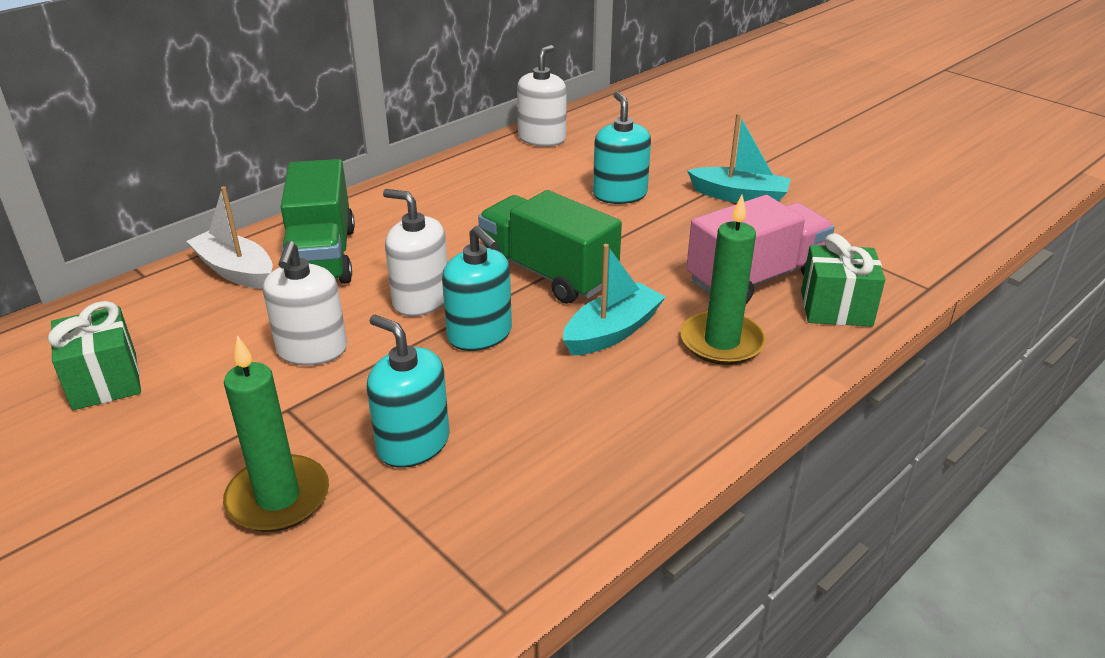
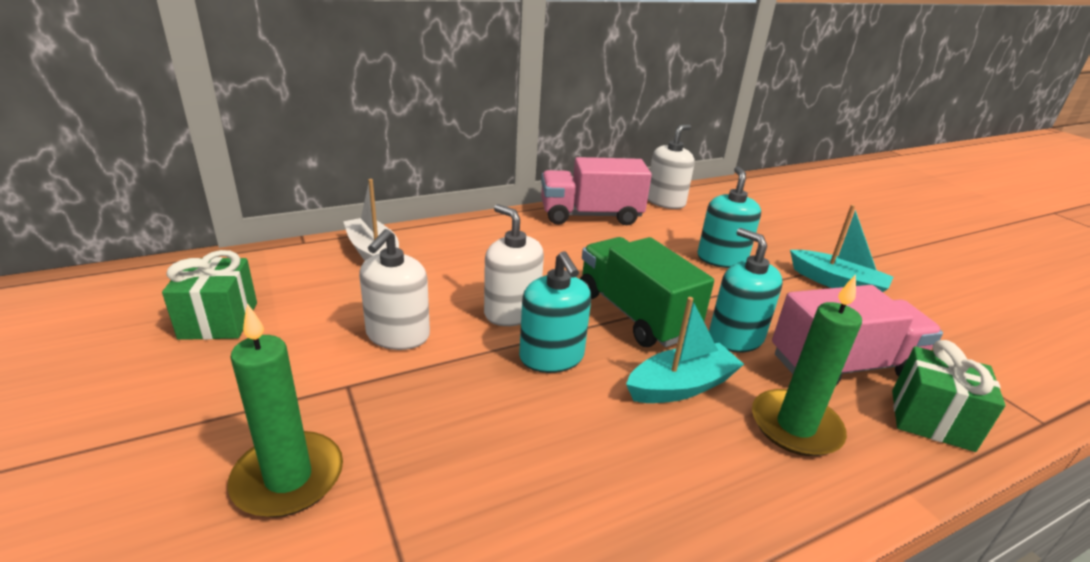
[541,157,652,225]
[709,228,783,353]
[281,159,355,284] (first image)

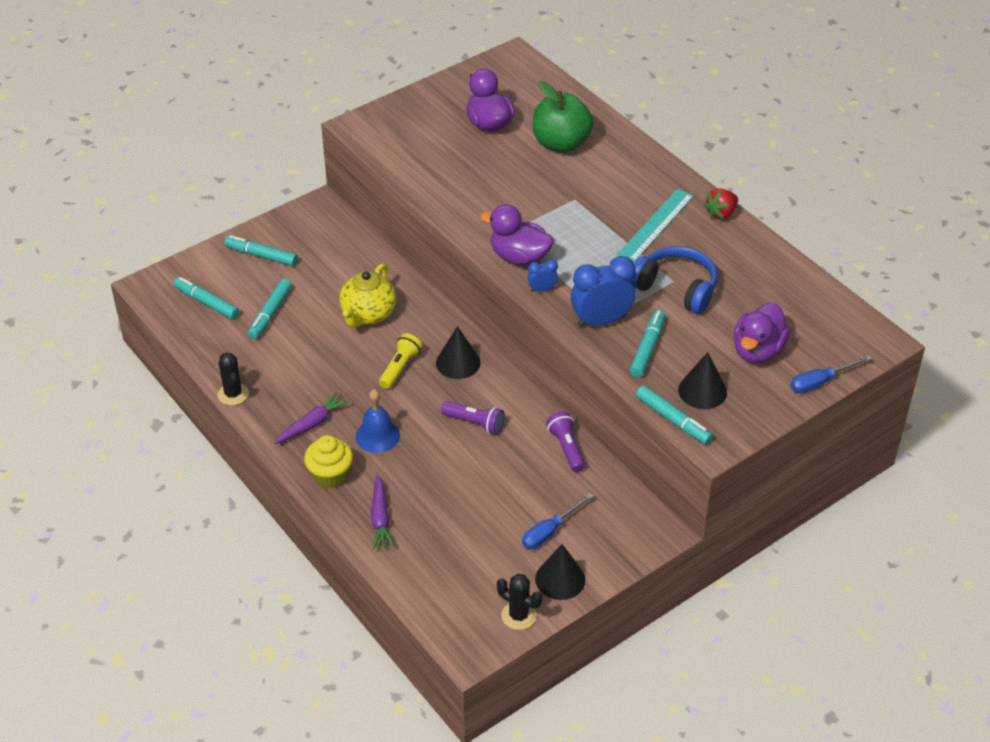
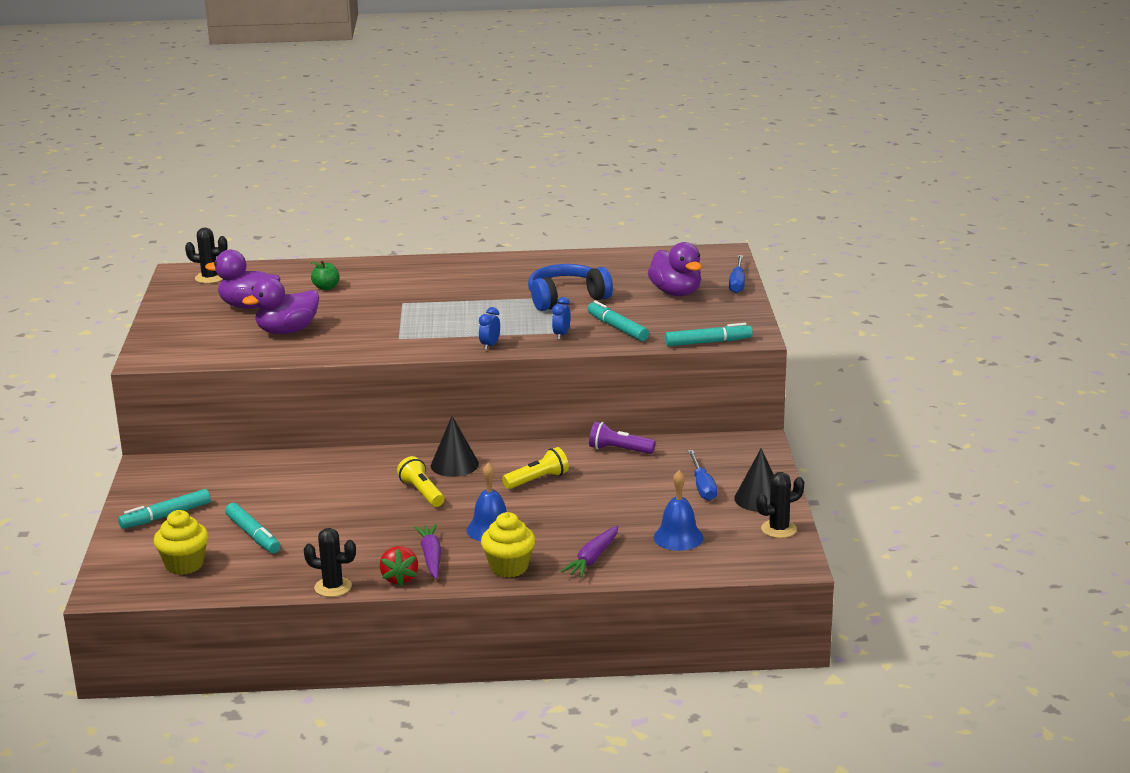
[154,510,209,575]
[185,228,227,284]
[242,277,319,334]
[310,260,339,290]
[380,546,418,586]
[502,447,569,489]
[552,297,571,340]
[561,525,618,578]
[654,470,704,551]
[339,263,396,328] (first image)
[617,189,694,263] (first image)
[678,352,727,409] (first image)

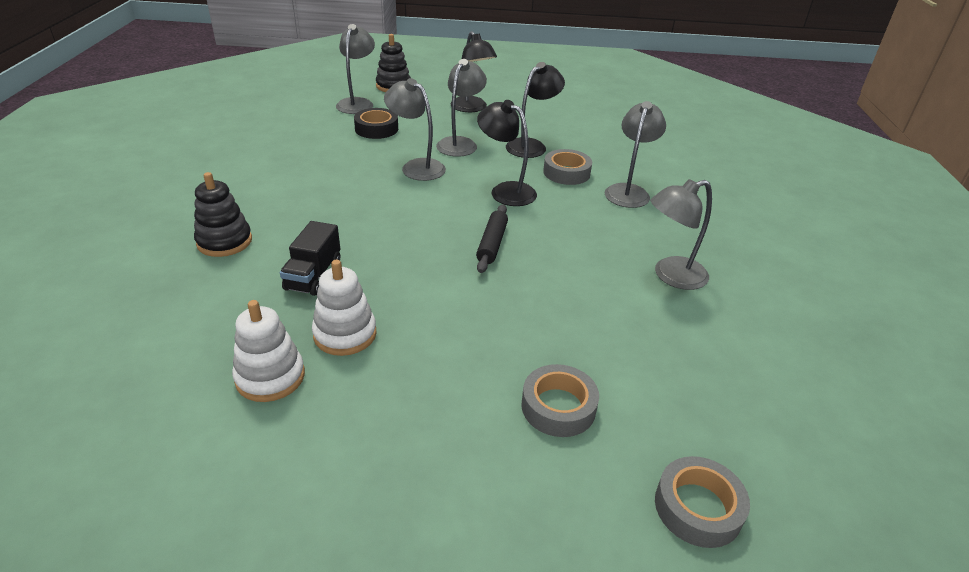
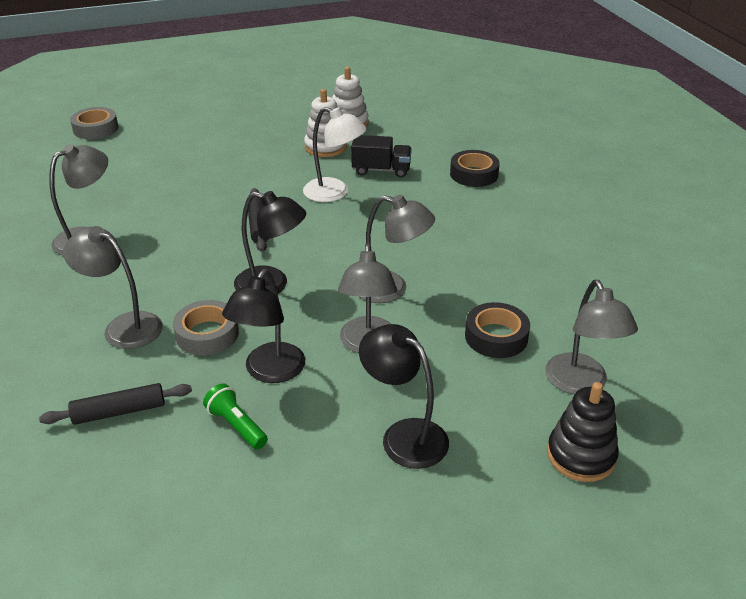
[39,383,192,425]
[63,226,163,349]
[203,383,268,450]
[303,107,367,202]
[351,135,412,178]
[450,150,500,187]
[521,364,599,437] (first image)

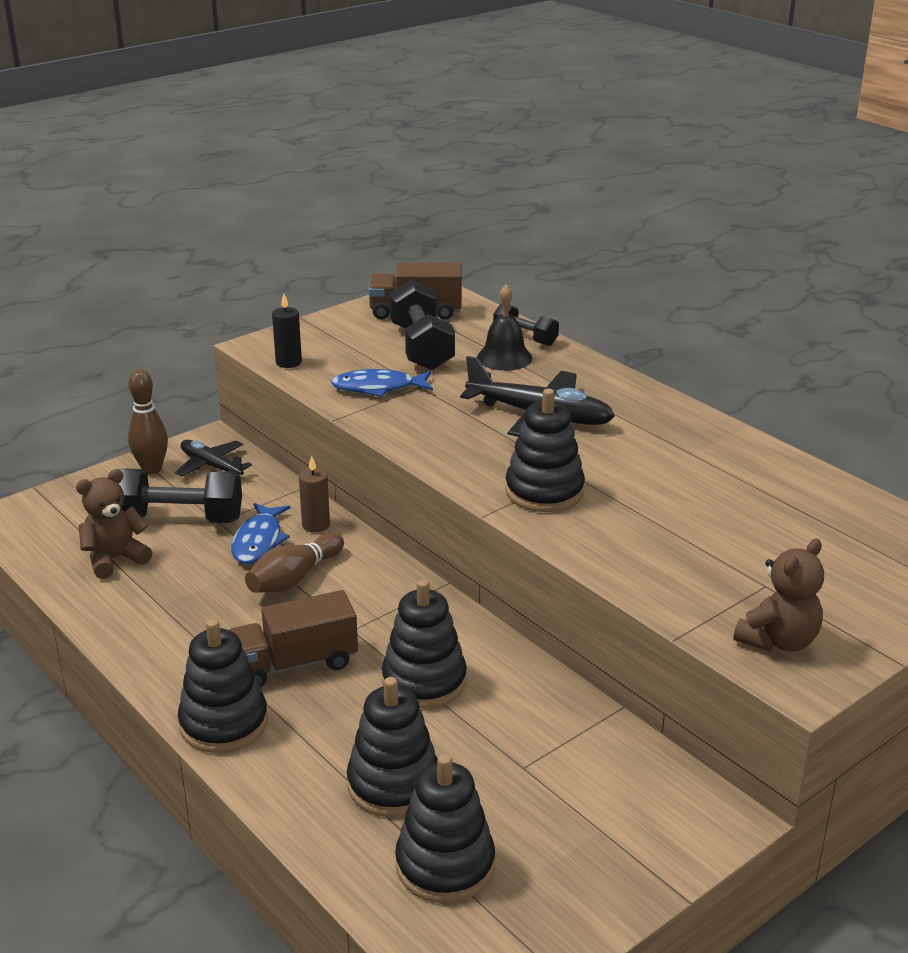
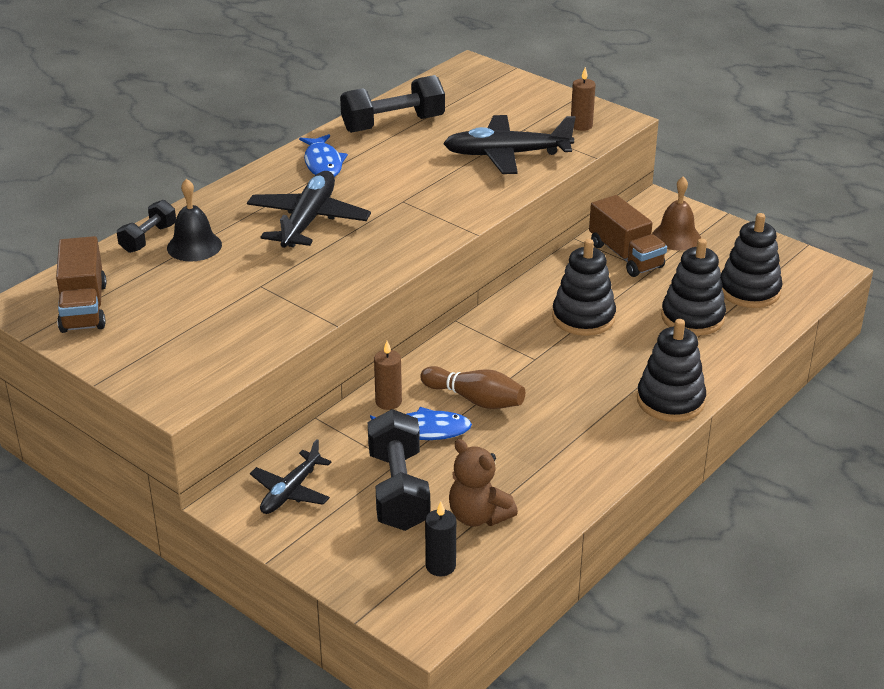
[299,134,348,177]
[340,75,445,133]
[425,501,456,576]
[443,115,576,174]
[571,67,596,131]
[589,195,667,277]
[652,177,701,251]
[128,369,168,474] (first image)
[505,389,585,512] (first image)

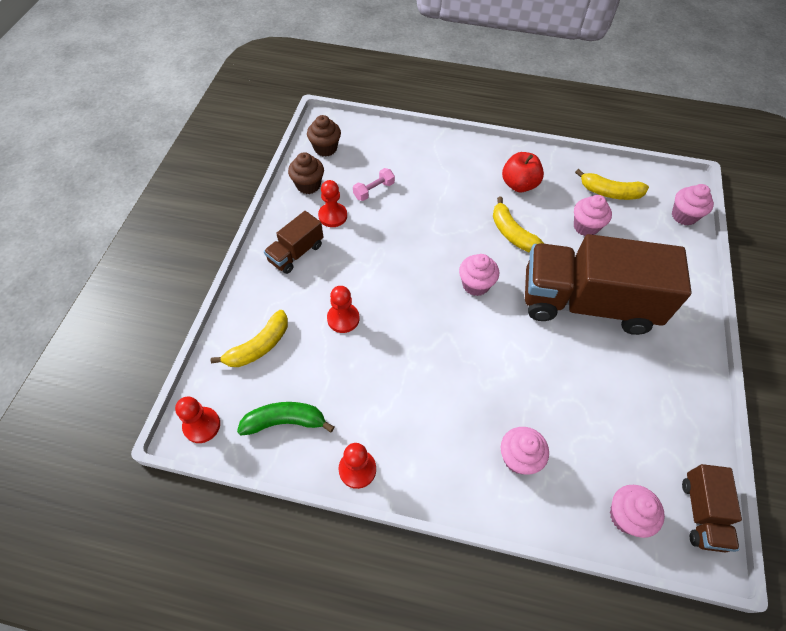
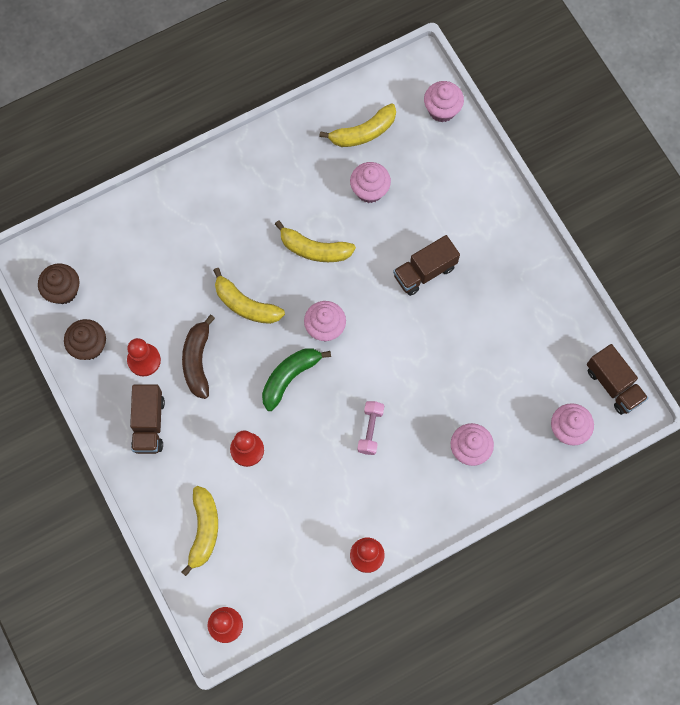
[182,315,215,399]
[213,268,285,324]
[262,348,331,411]
[357,401,384,455]
[393,235,460,296]
[502,152,544,192] (first image)

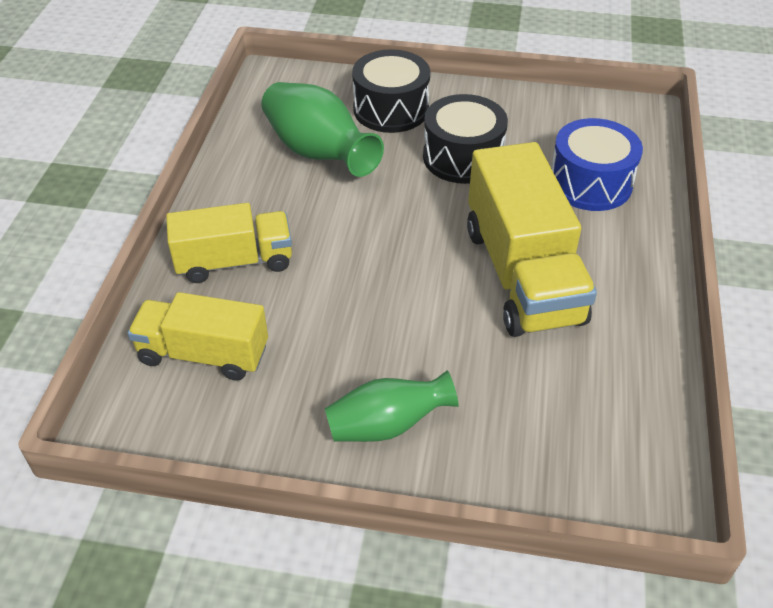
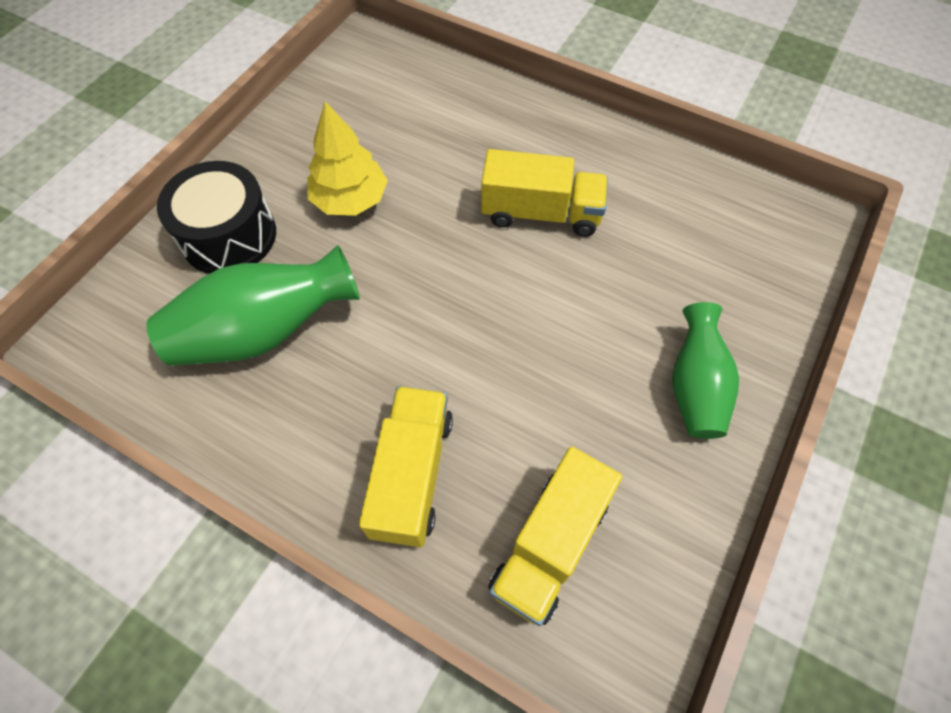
[307,101,388,216]
[481,149,608,237]
[551,118,643,211] (first image)

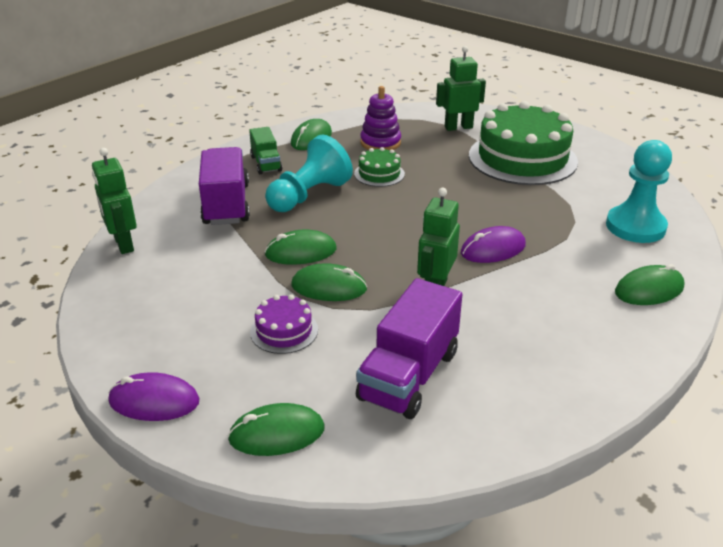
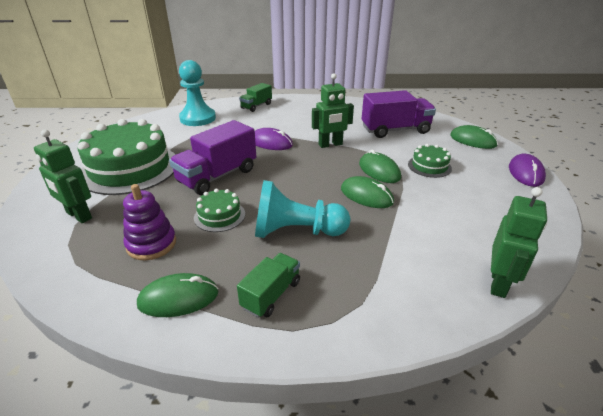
[169,120,256,195]
[239,83,272,112]
[408,144,452,178]
[509,153,546,187]

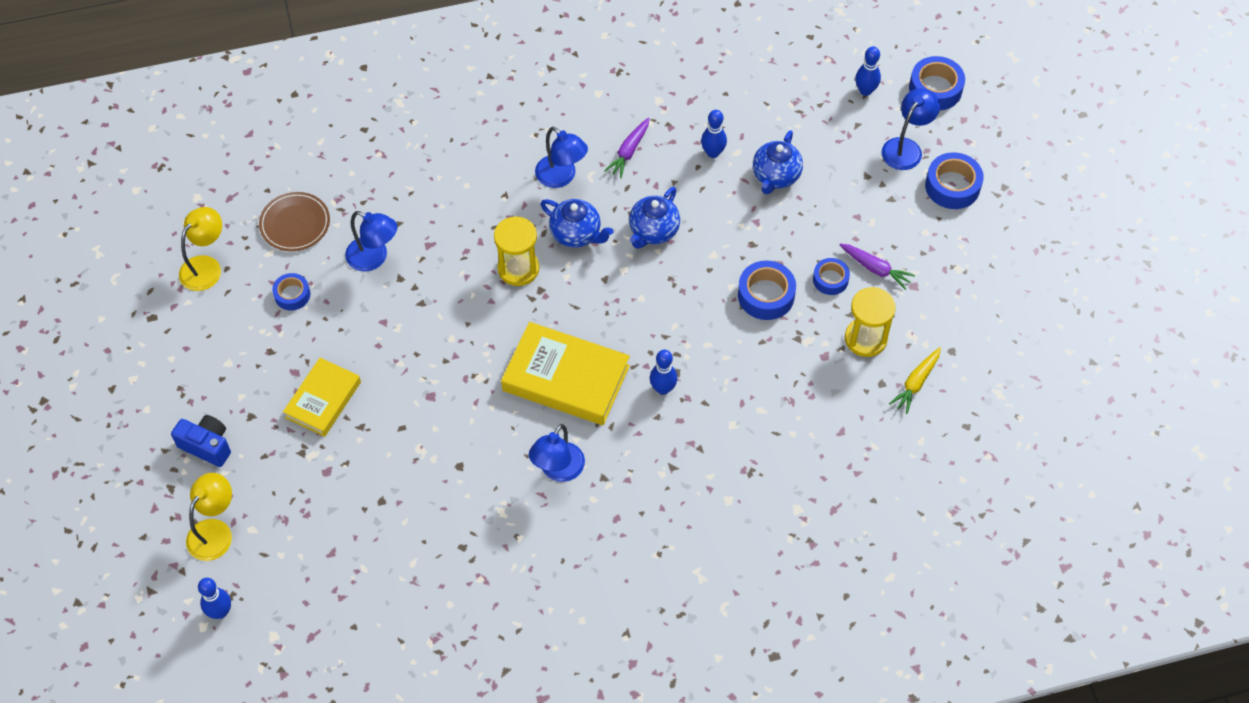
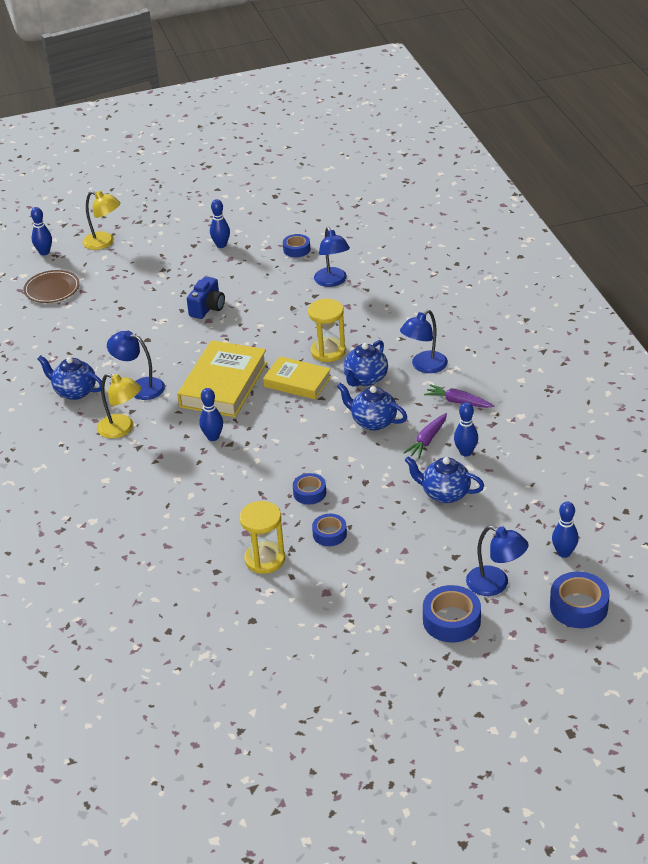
[24,270,80,303]
[37,355,102,400]
[97,374,141,438]
[187,276,225,319]
[210,199,230,248]
[263,356,331,399]
[293,473,326,505]
[314,227,350,287]
[403,413,447,459]
[889,347,941,414] (first image)

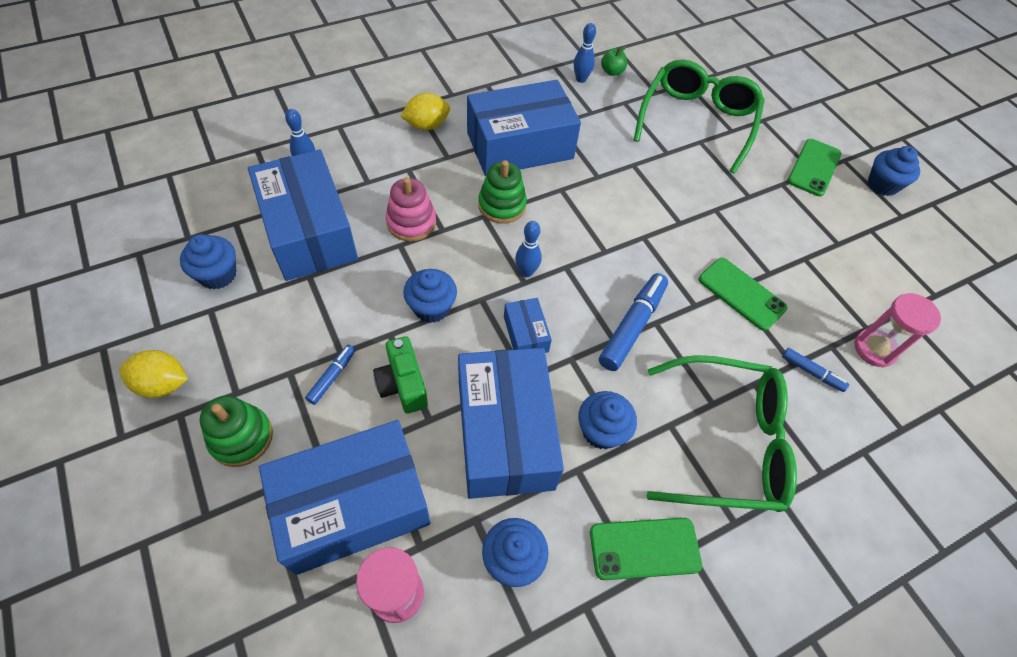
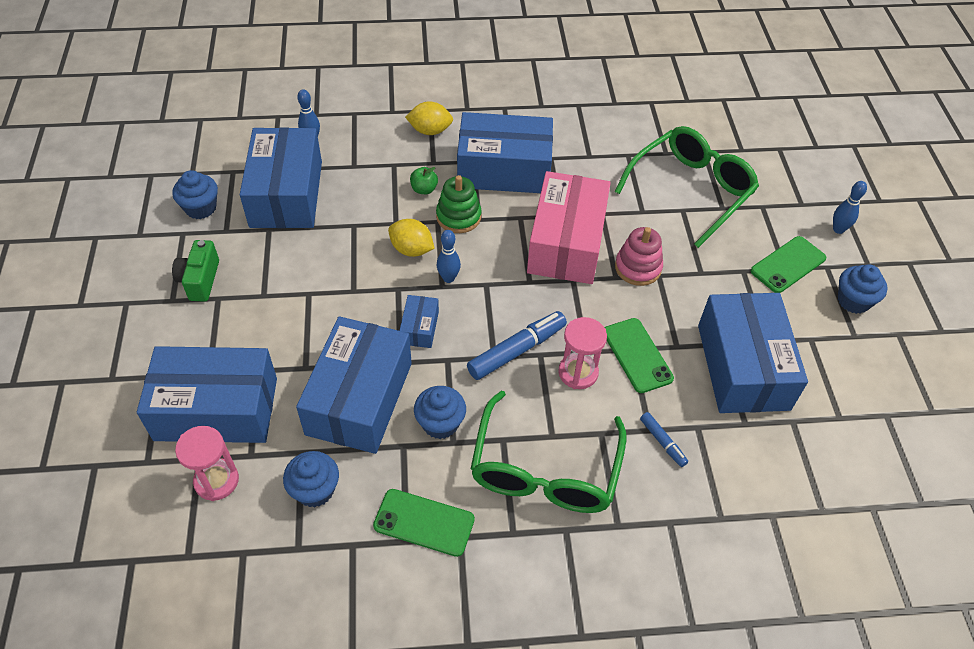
[172,240,219,302]
[388,219,435,257]
[410,167,438,194]
[471,391,626,513]
[527,171,611,284]
[558,317,607,389]
[615,227,663,286]
[698,293,808,413]
[833,181,867,234]
[200,396,273,467] (first image)
[305,344,356,405] (first image)
[403,269,457,323] (first image)

